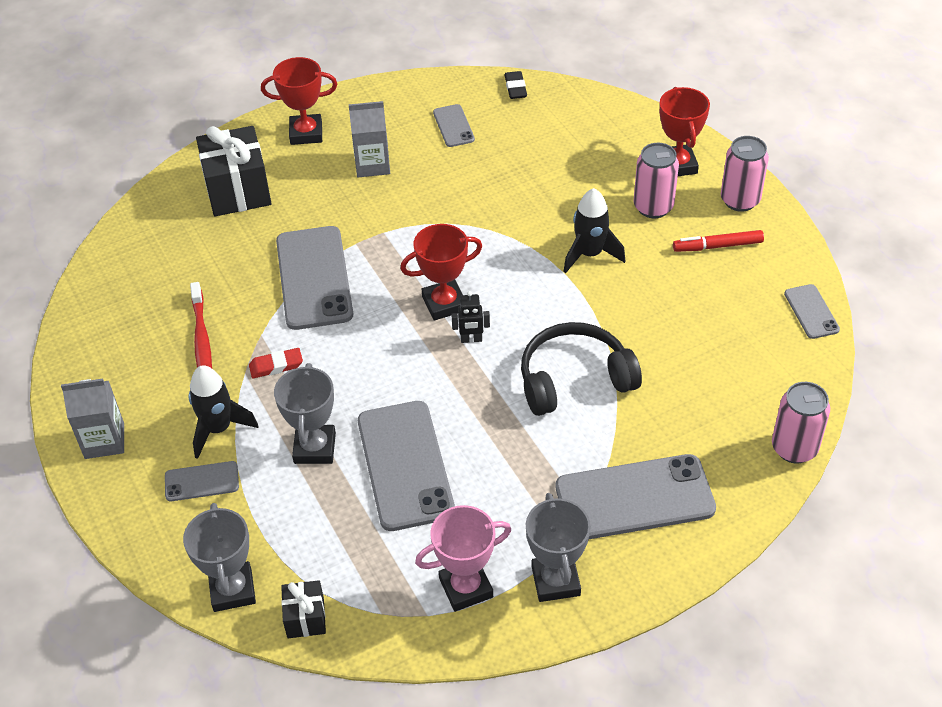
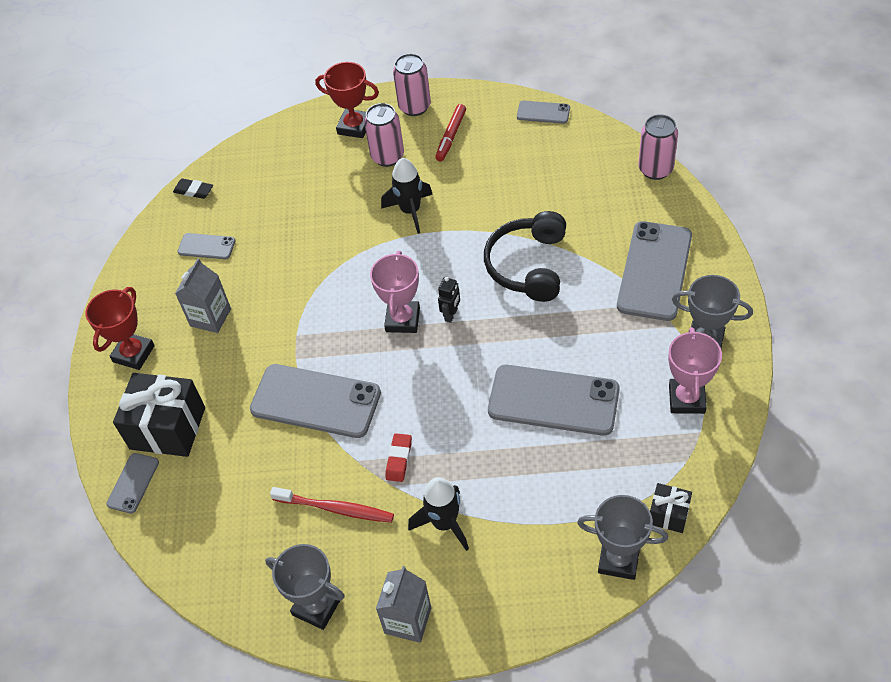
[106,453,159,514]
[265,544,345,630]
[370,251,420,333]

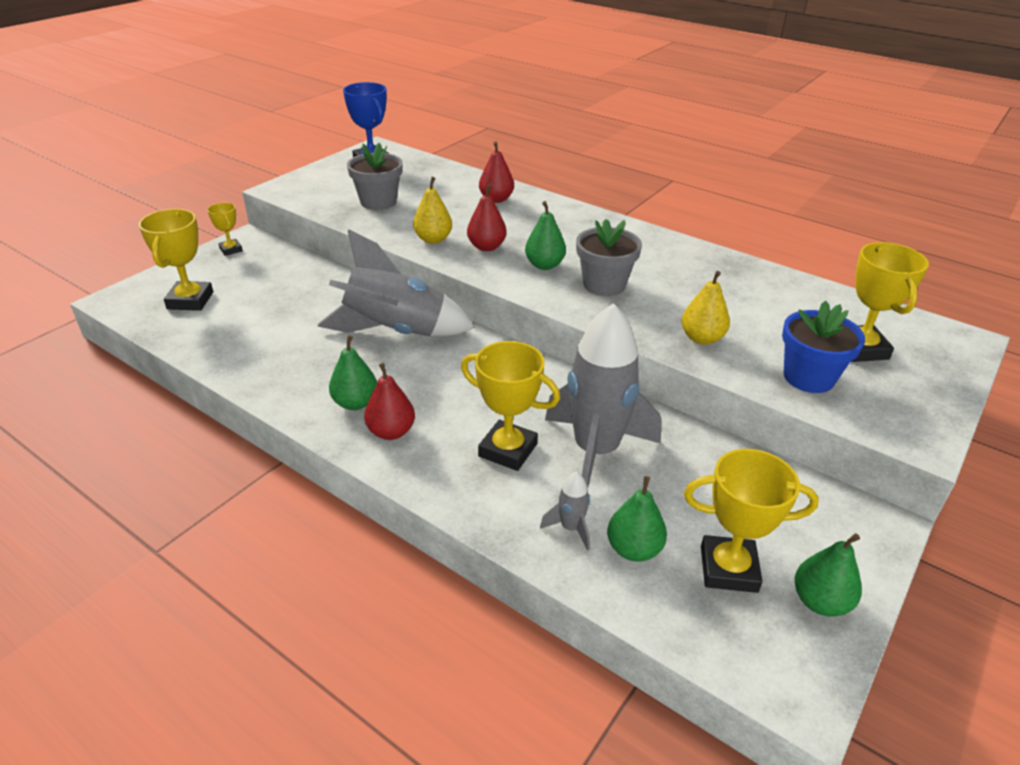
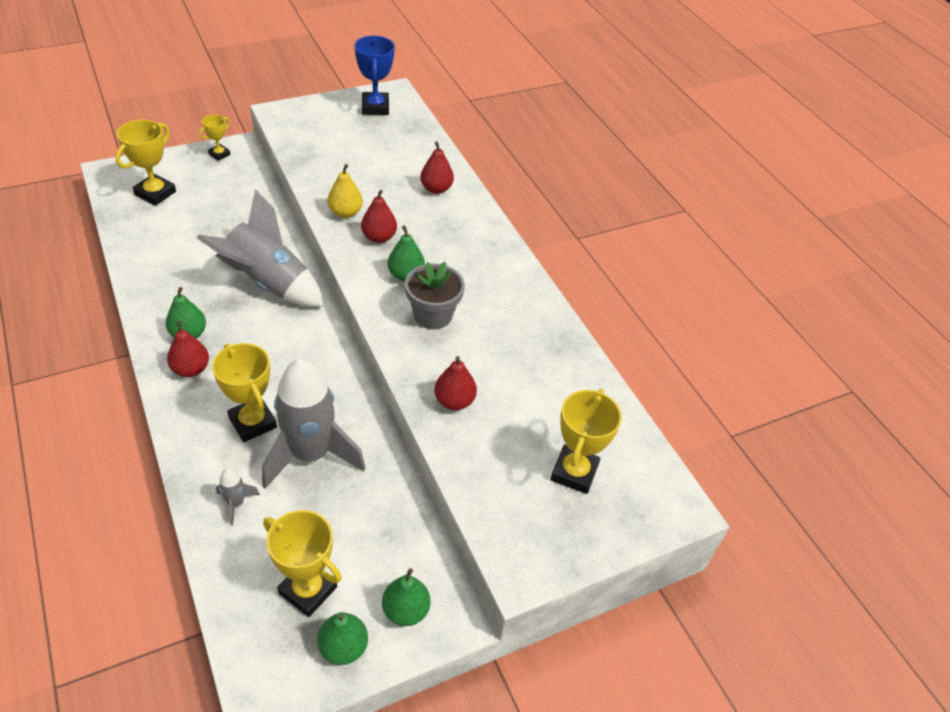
[199,115,231,161]
[382,568,430,626]
[434,356,477,410]
[347,143,403,210] (first image)
[782,301,865,393] (first image)

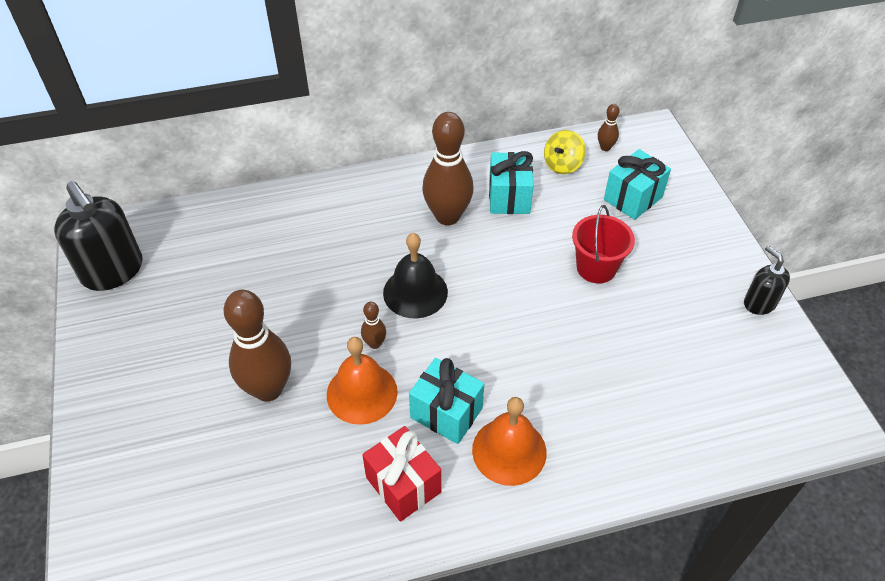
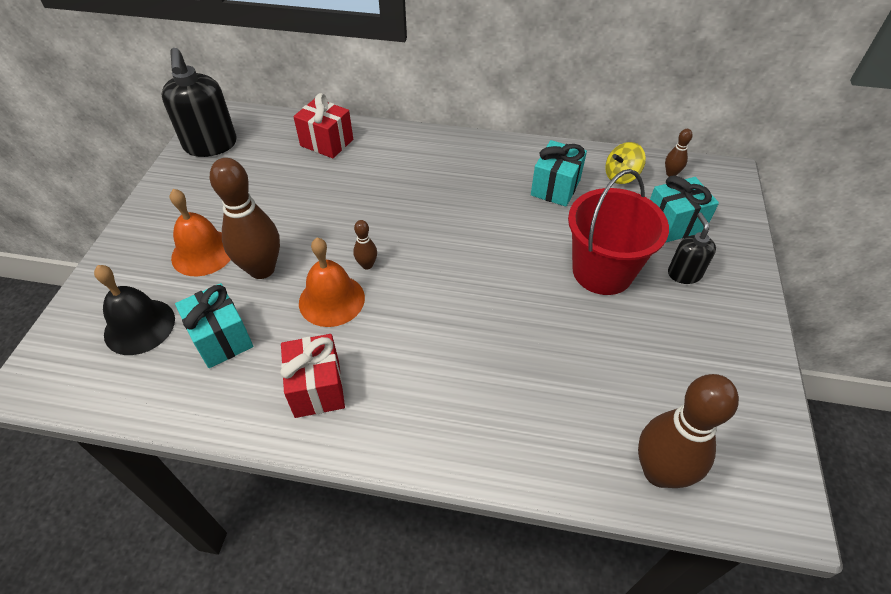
[94,265,175,355]
[170,189,231,276]
[175,283,253,368]
[293,93,353,158]
[568,169,669,295]
[638,374,739,488]
[668,213,716,284]

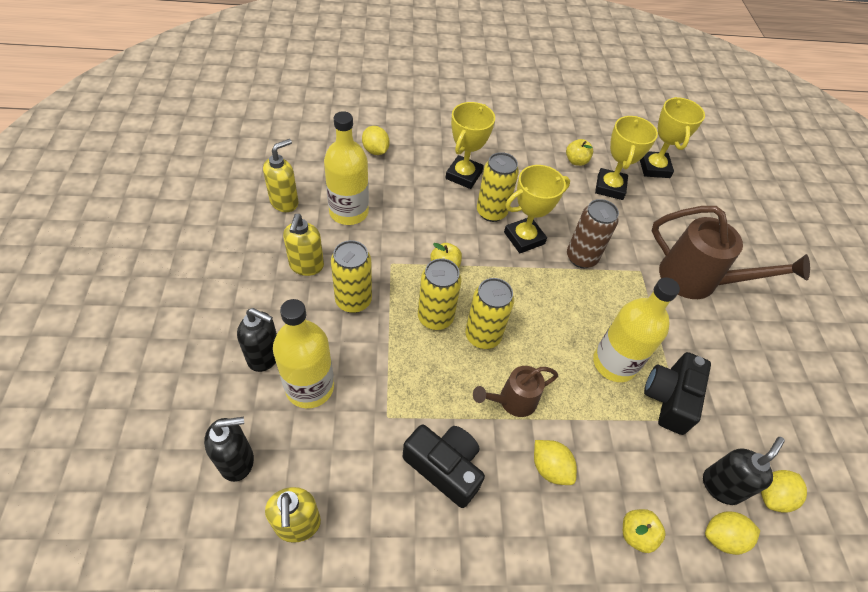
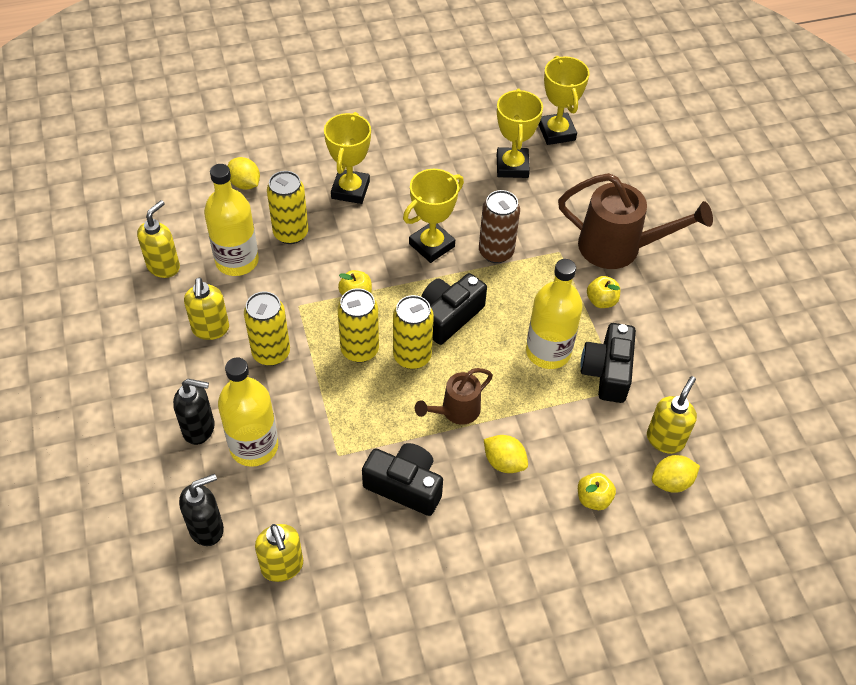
[267,171,308,244]
[421,273,487,345]
[587,276,620,308]
[647,376,697,454]
[761,470,807,513] (first image)

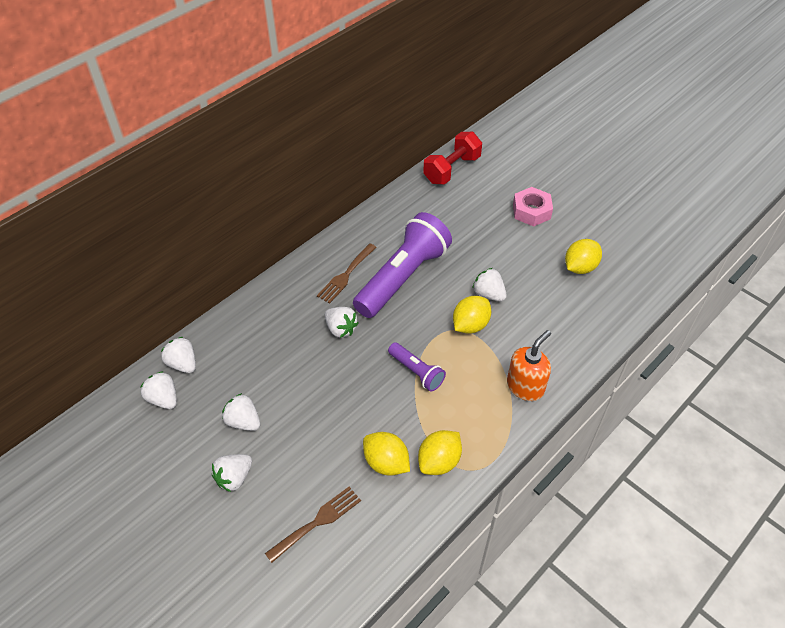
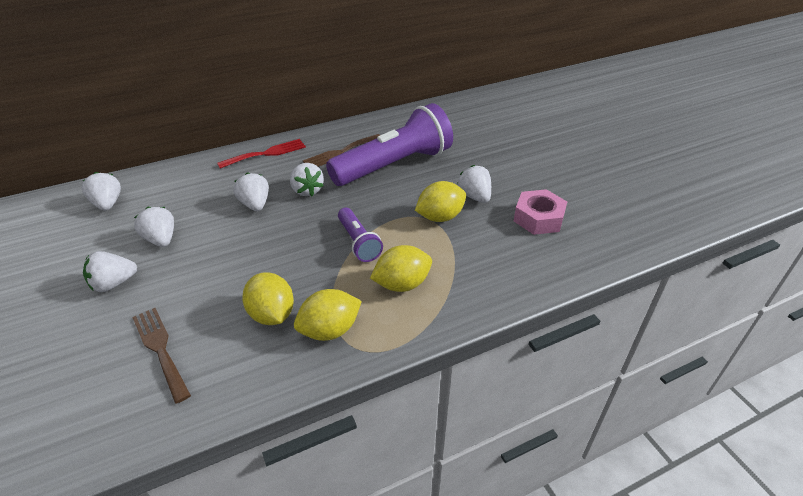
[132,308,191,403]
[217,139,306,169]
[233,172,269,211]
[370,245,432,292]
[514,189,567,235]
[423,132,482,185] (first image)
[507,330,551,401] (first image)

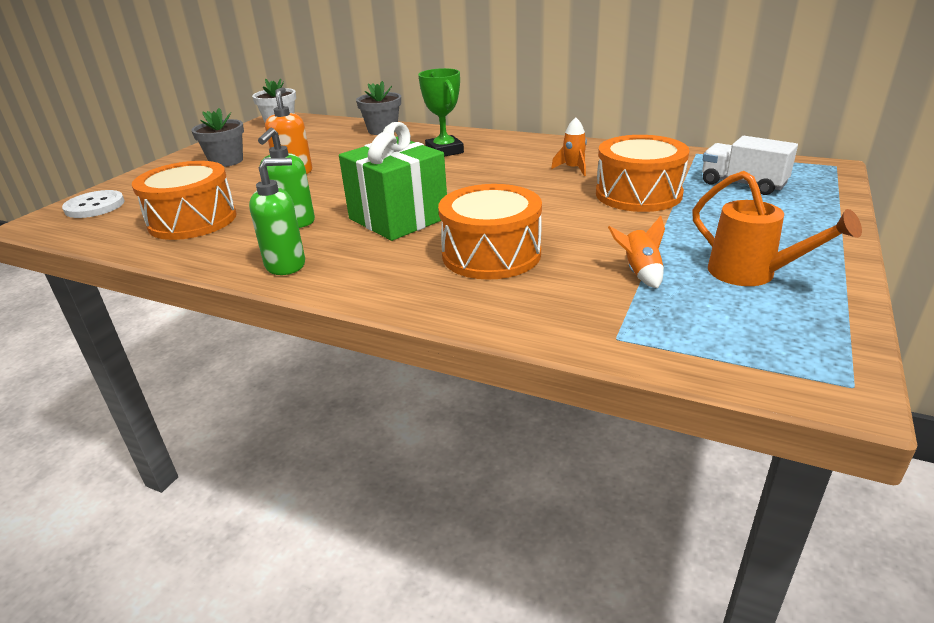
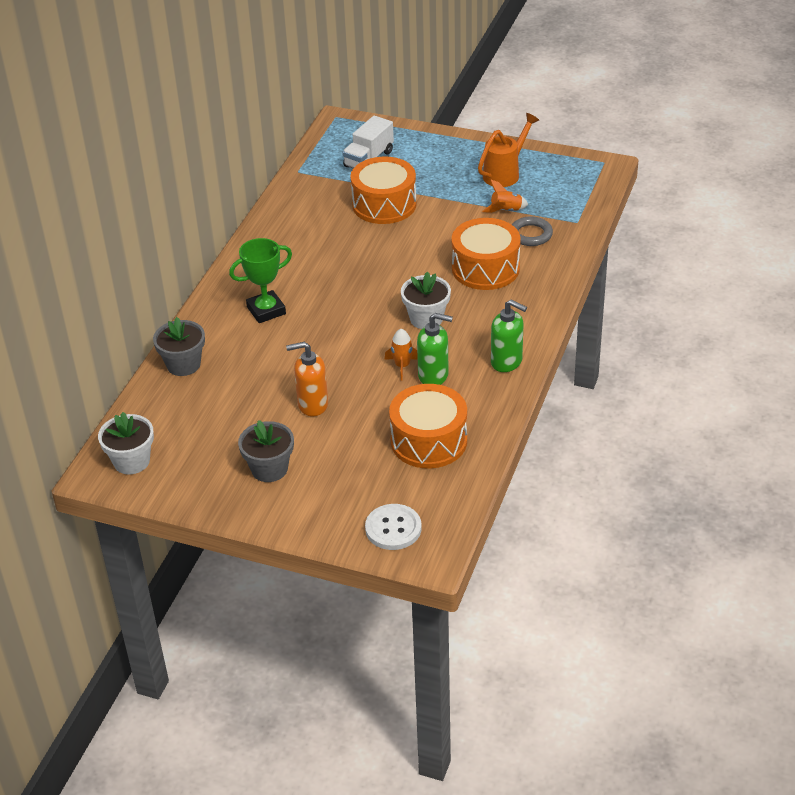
[385,329,418,380]
[401,271,451,329]
[491,299,527,372]
[512,216,553,246]

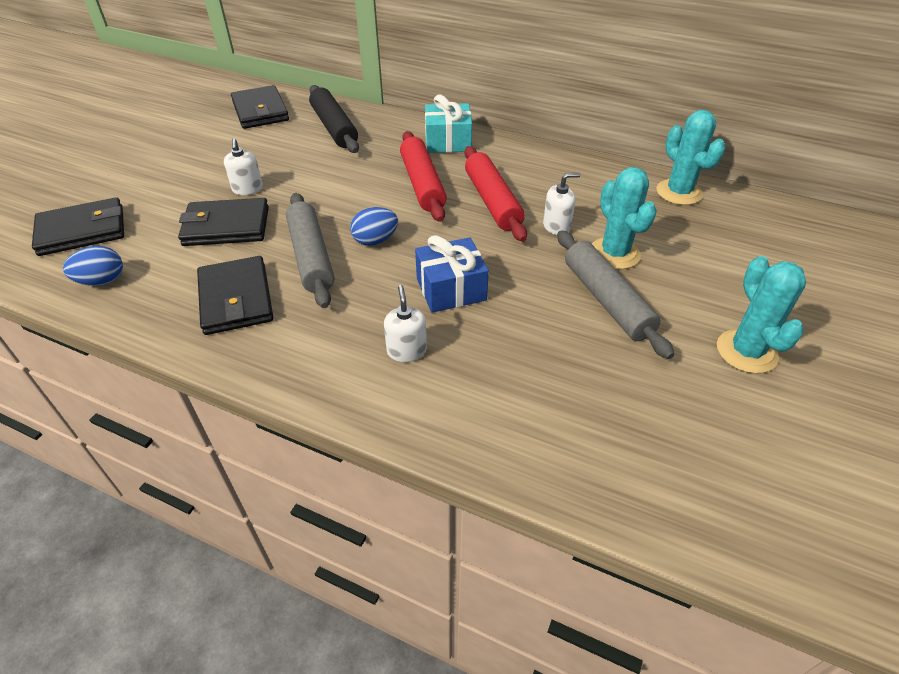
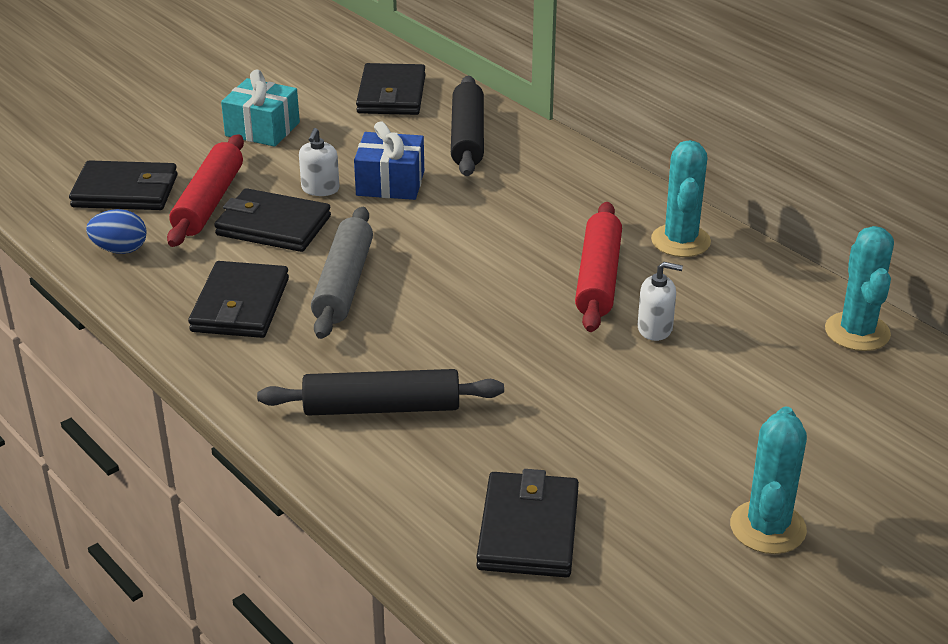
[167,134,244,247]
[221,70,300,147]
[257,369,504,416]
[354,121,424,200]
[477,469,579,577]
[651,140,711,257]
[350,207,398,246] (first image)
[557,230,674,359] (first image)

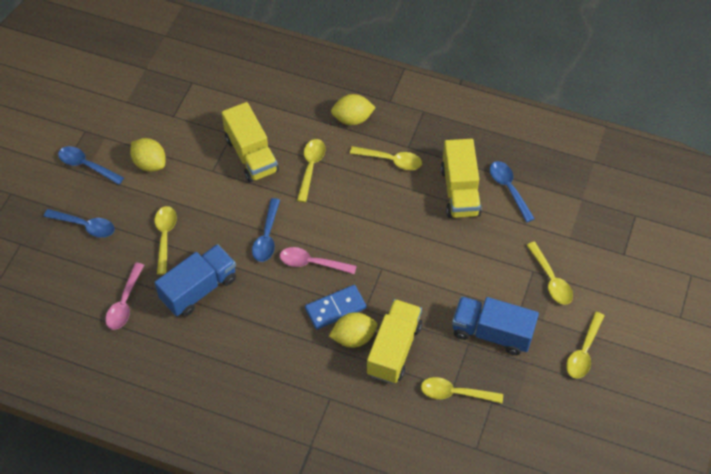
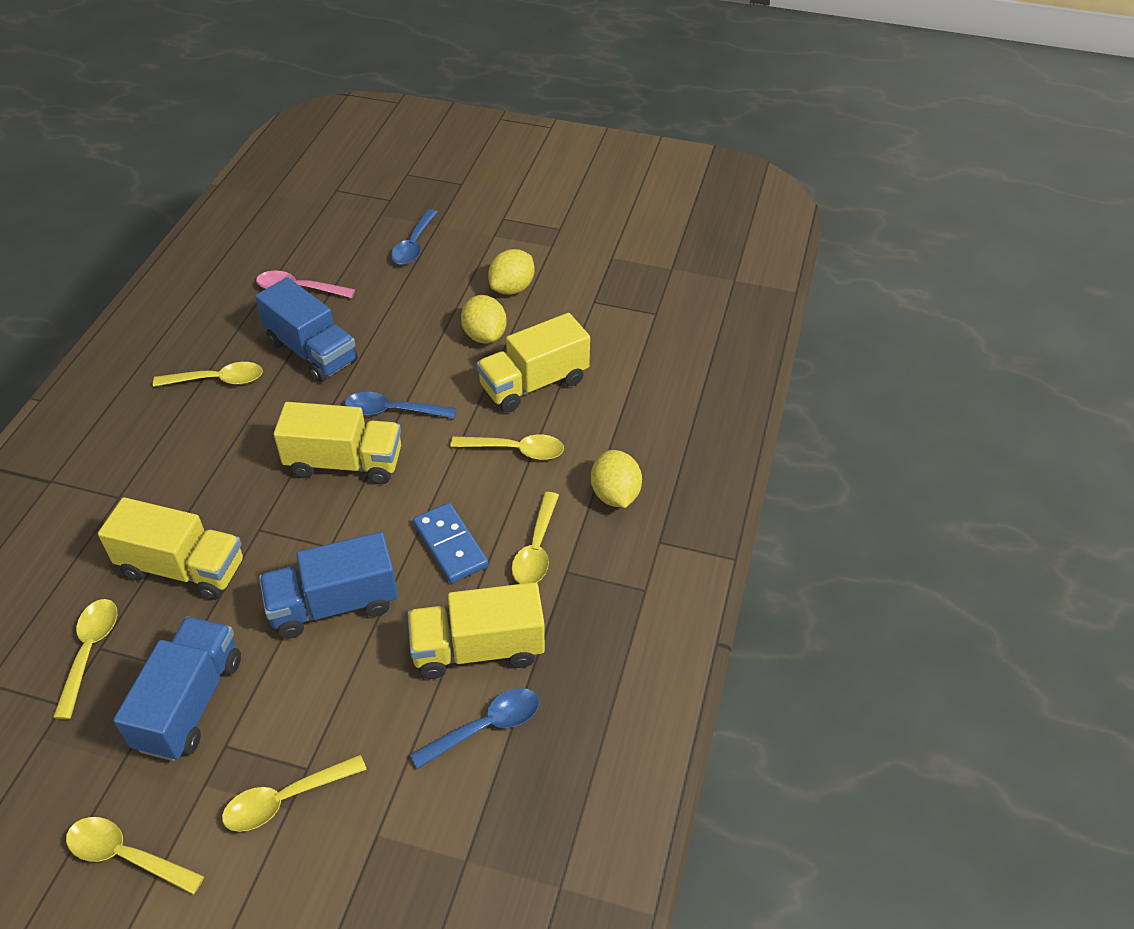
[153,362,263,387]
[259,532,398,639]
[274,402,401,484]
[413,503,489,583]
[461,295,507,344]
[58,146,124,185] (first image)

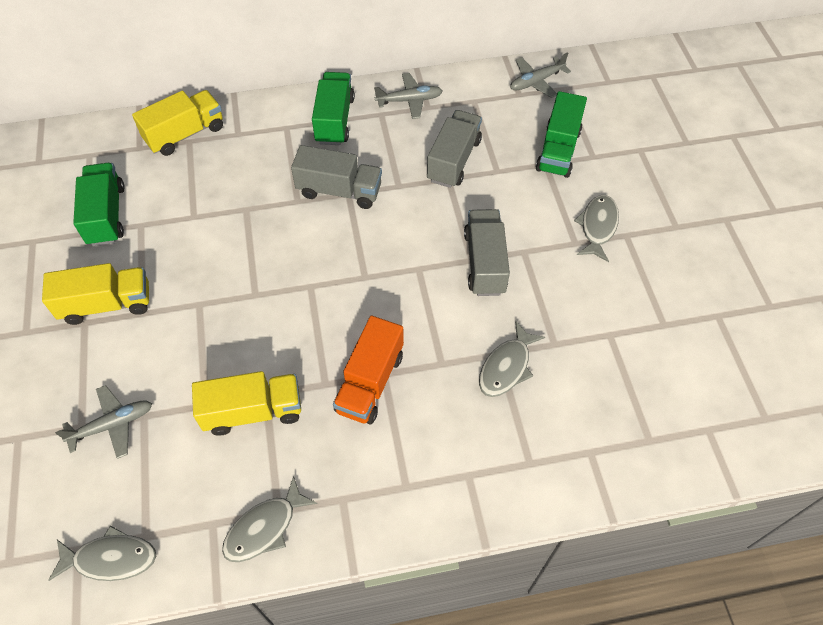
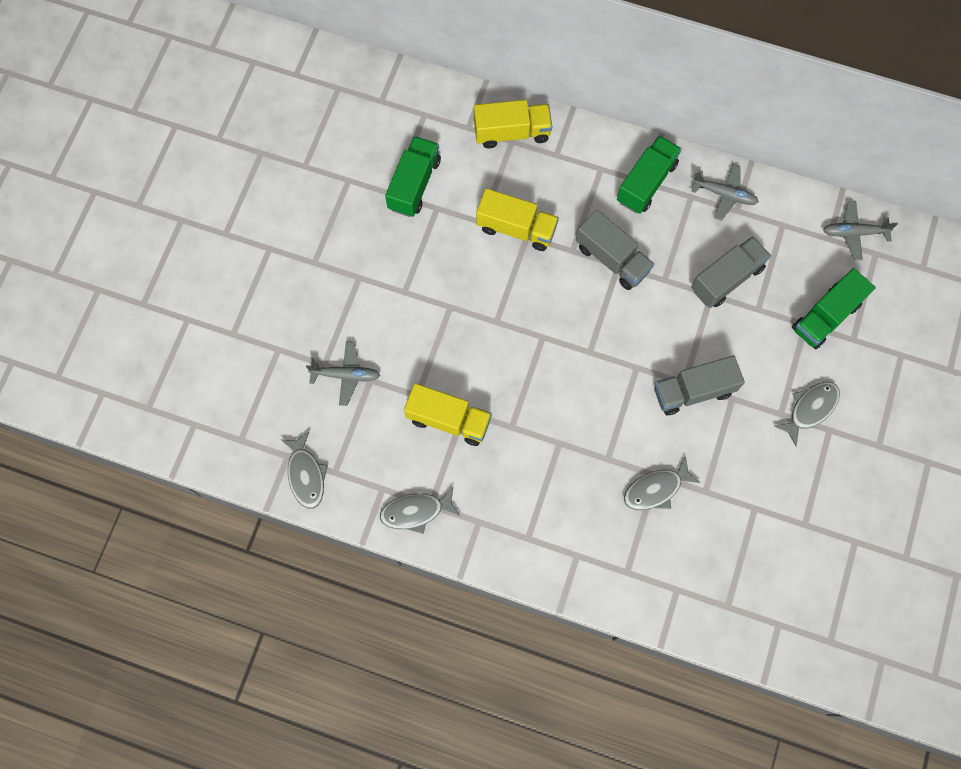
[281,432,328,509]
[476,188,559,251]
[654,355,745,415]
[333,316,404,425] (first image)

